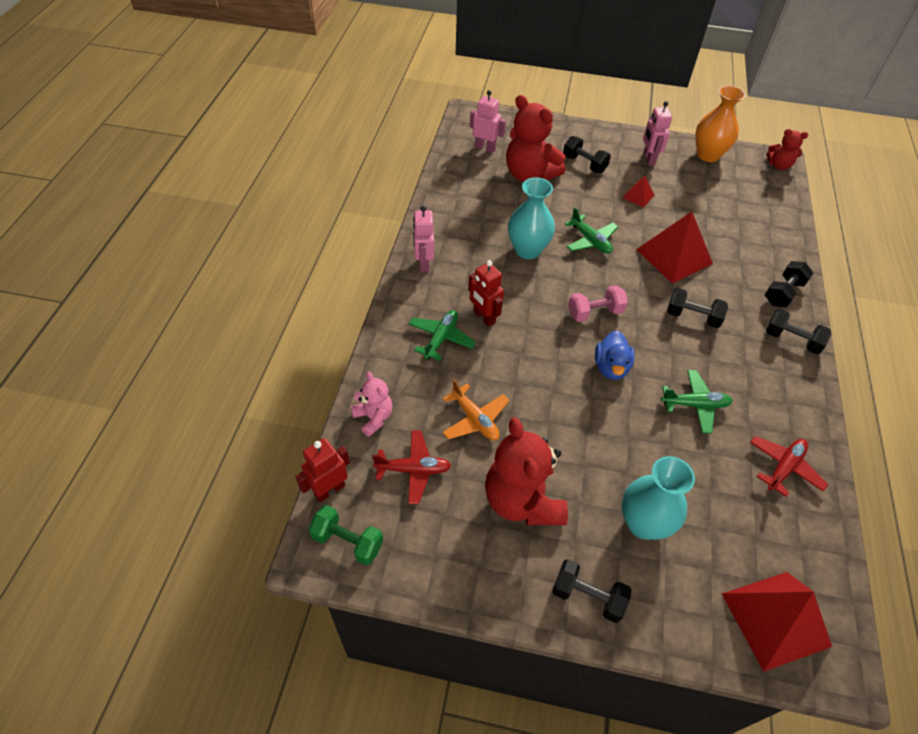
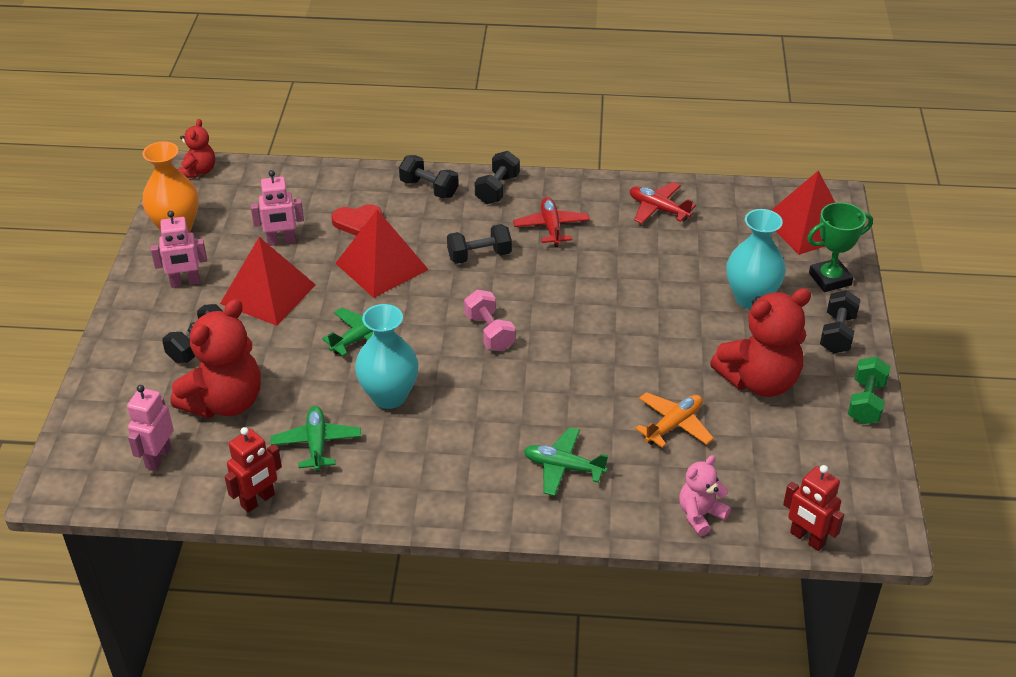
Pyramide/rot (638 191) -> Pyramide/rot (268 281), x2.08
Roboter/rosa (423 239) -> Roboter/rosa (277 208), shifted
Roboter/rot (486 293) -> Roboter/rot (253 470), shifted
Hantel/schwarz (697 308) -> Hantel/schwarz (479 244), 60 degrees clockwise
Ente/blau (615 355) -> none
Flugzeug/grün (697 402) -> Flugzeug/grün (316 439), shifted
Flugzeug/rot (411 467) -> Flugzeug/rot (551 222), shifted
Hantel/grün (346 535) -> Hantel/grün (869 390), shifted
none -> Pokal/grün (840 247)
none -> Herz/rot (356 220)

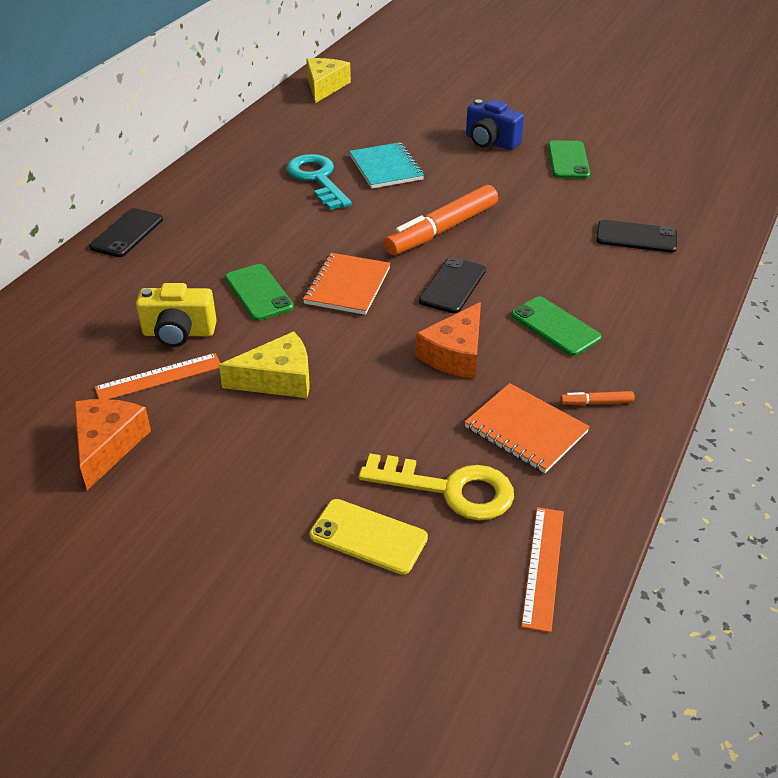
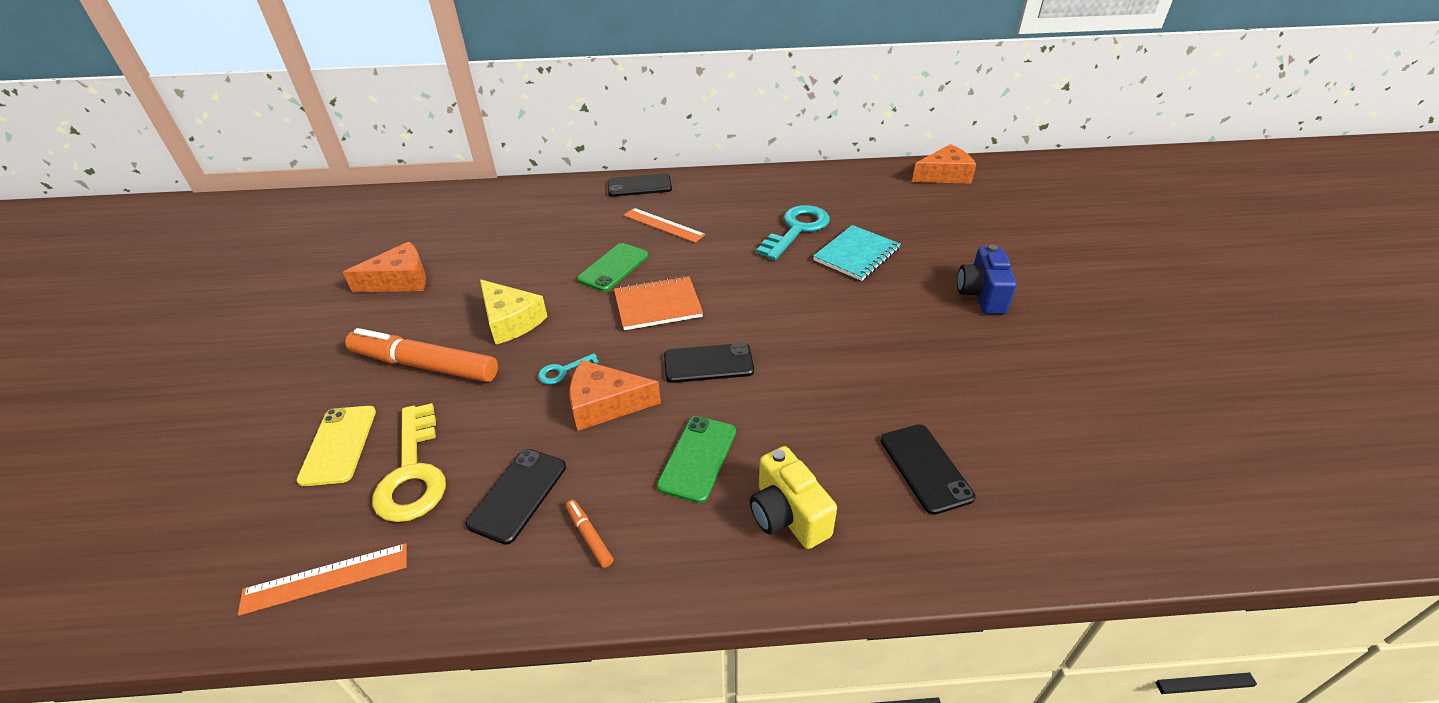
Käse/gelb (328 80) -> Käse/orange (944 164)
Handy/grün (569 159) -> none
Filzstift/orange (441 220) -> Filzstift/orange (421 355), shifted
Kamera/gelb (176 315) -> Kamera/gelb (793 497), shifted
Lineal/orange (158 376) -> Lineal/orange (664 225), shifted
Notizbuch/orange (527 428) -> Handy/schwarz (515 497)
none -> Schlüssel/türkis (568 369)

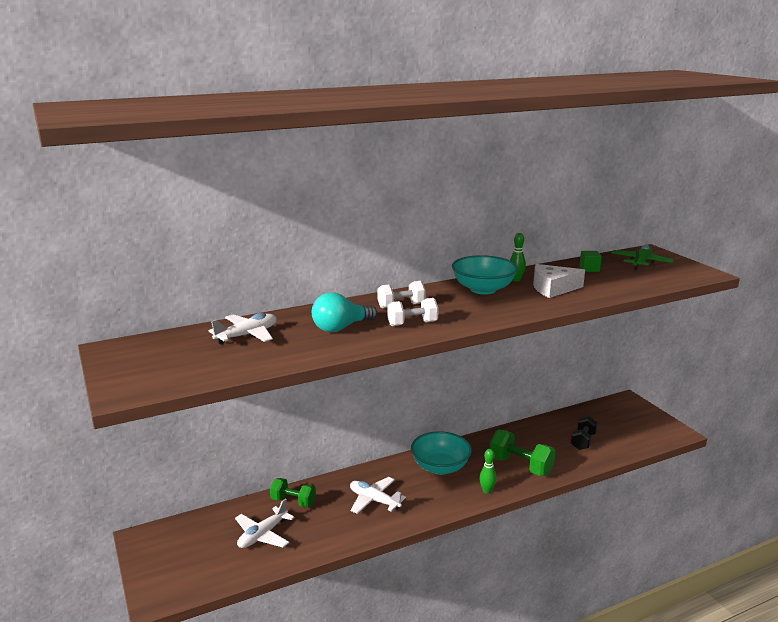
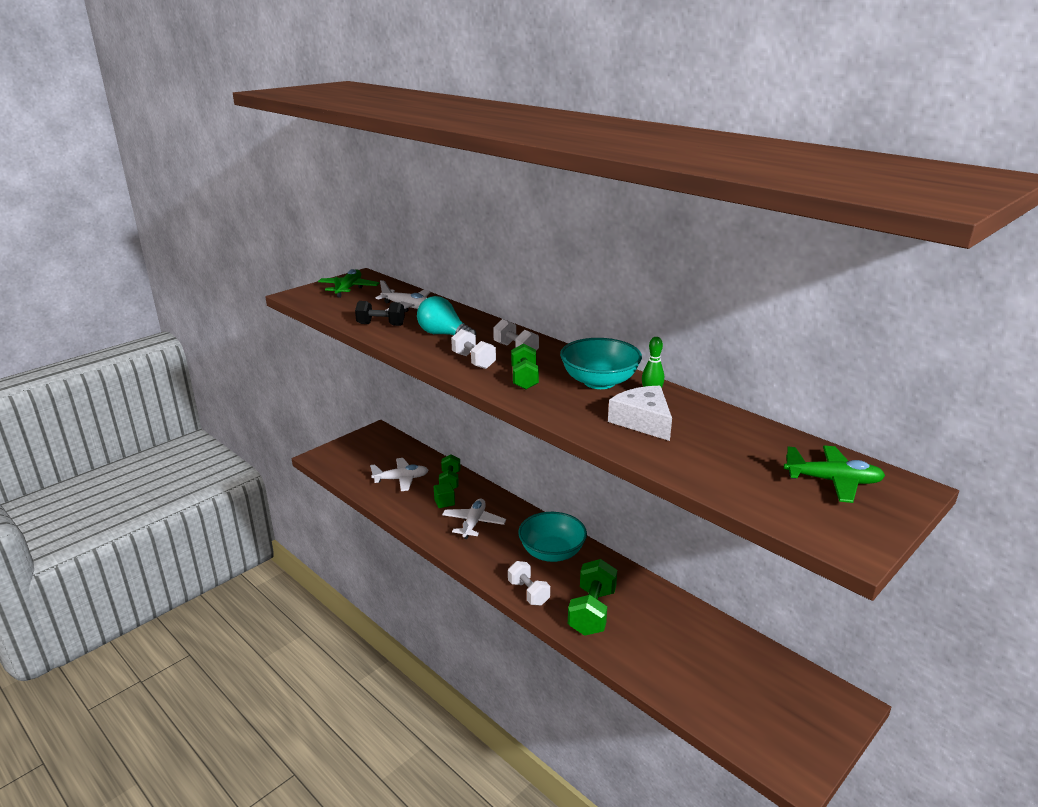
Kubus/grün (590 261) -> Kubus/grün (444 495), shifted
Hantel/schwarz (584 433) -> Hantel/schwarz (380 313), shifted
Bowlingkegel/grün (488 471) -> Hantel/weiß (529 583)
Flugzeug/weiß (265 523) -> Flugzeug/weiß (399 474), 150 degrees clockwise
none -> Flugzeug/grün (348 283)
none -> Hantel/grün (525 366)

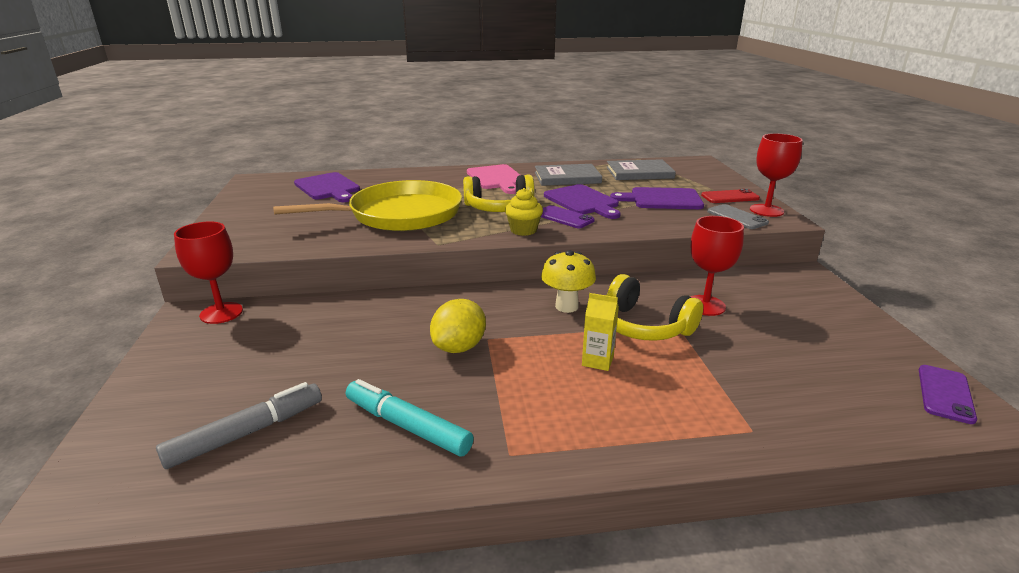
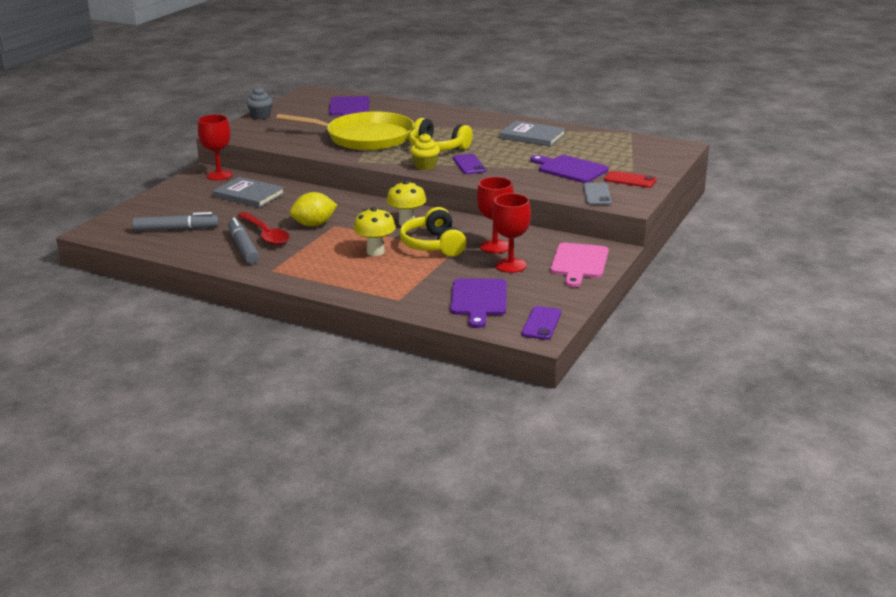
Kelch/rot (776 175) -> Kelch/rot (511 233), shifted
Buch/grau (641 169) -> Buch/grau (249 192), shifted
Schneidebrett/rosa (493 179) -> Schneidebrett/rosa (579 265), shifted
Schneidebrett/lila (582 201) -> Schneidebrett/lila (478 303), shifted
Getränkekarton/gelb (600 332) -> Pilz/gelb (374 231)
Handy/lila (948 394) -> Handy/lila (541 323), 45 degrees counterclockwise
Filzstift/türkis (410 418) -> Filzstift/grau (243 241)
none -> Muffin/grau (259 102)
none -> Löffel/rot (263 228)

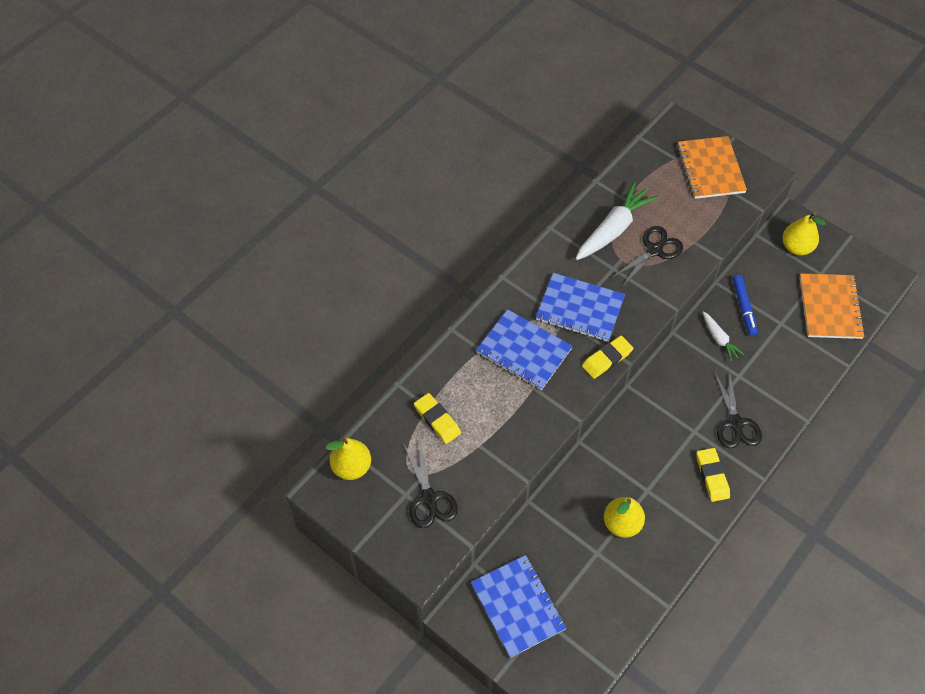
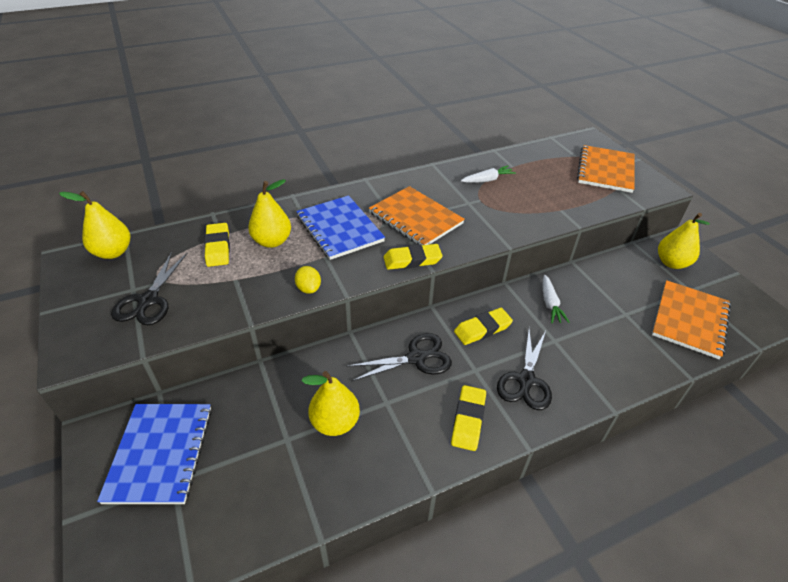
Karotte/weiß (616 221) -> Karotte/weiß (488 174), x0.52
Schere/schwarz (647 256) -> Schere/schwarz (399 357), shifted
Notizbuch/blau (580 307) -> Notizbuch/orange (417 215)
Filzstift/blau (745 305) -> none
none -> Birne/gelb (269 213)
none -> Zitrone/gelb (308 280)
none -> Radiergummi/gelb (483 326)

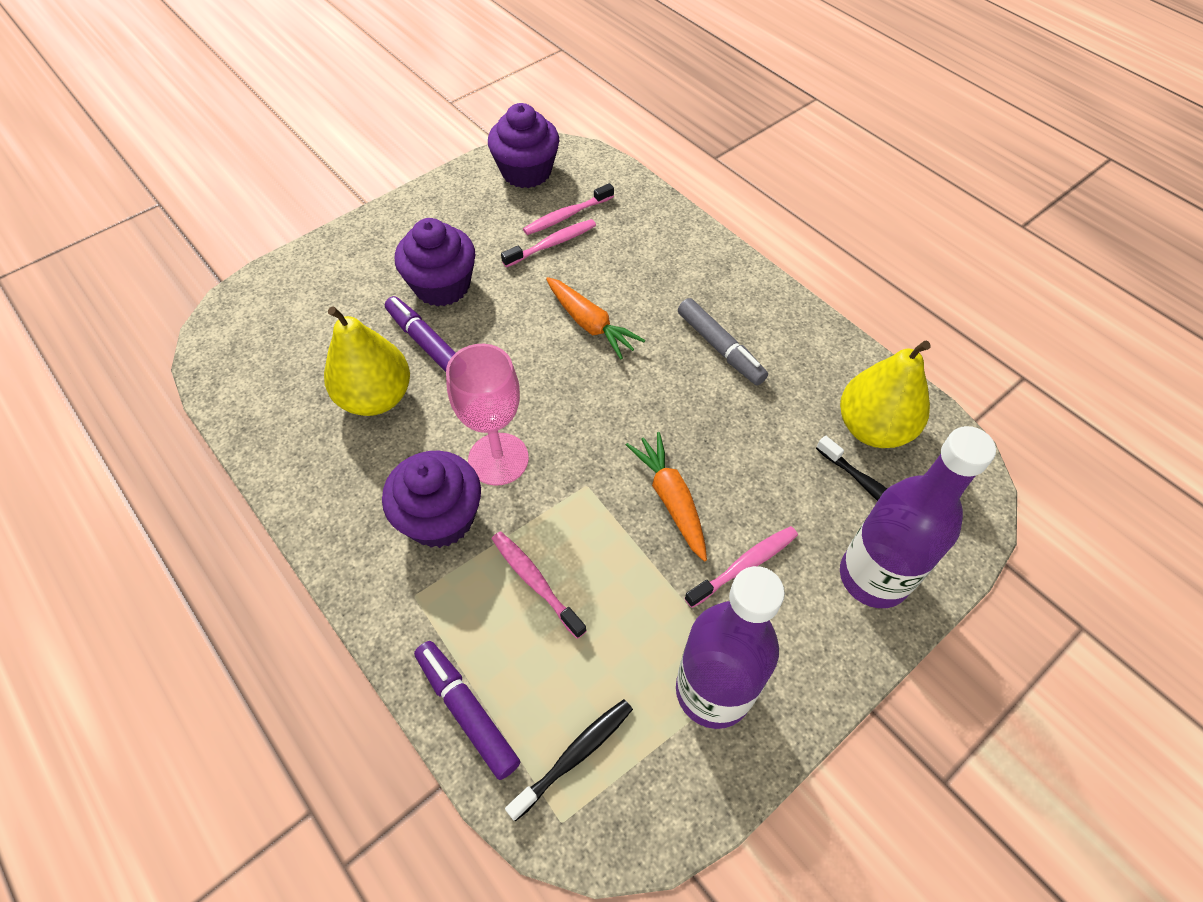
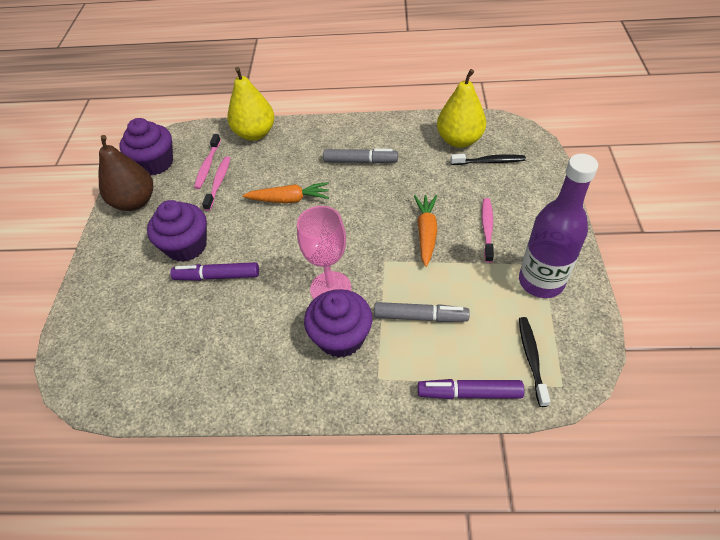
Birne/gelb (367 361) -> Birne/gelb (250 104), shifted
Flasche/lila (918 517) -> none
Karotte/orange (666 496) -> Karotte/orange (425 231), 75 degrees clockwise
Zahnbürste/rosa (539 585) -> Filzstift/grau (422 312)
none -> Birne/braun (126 173)

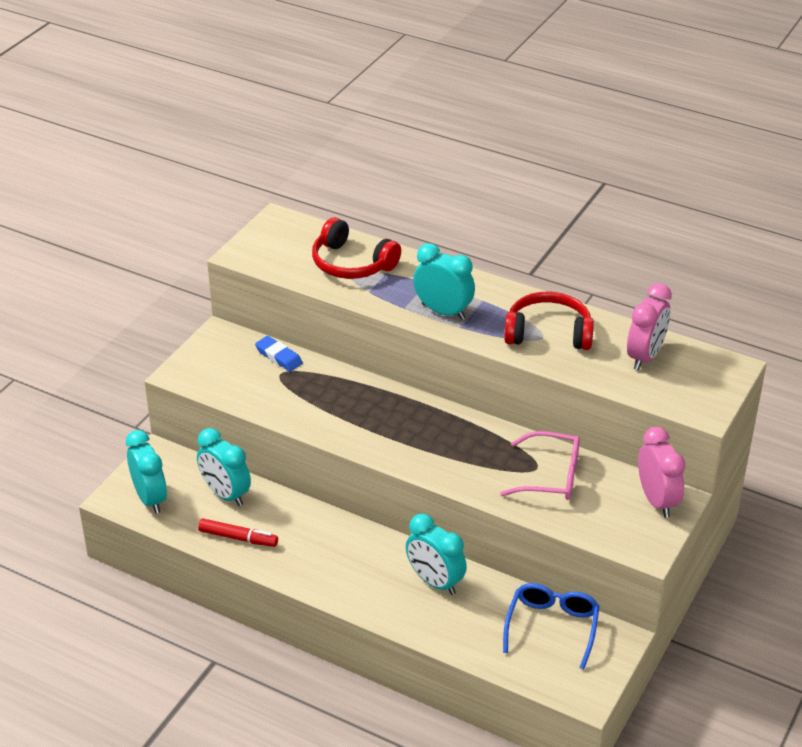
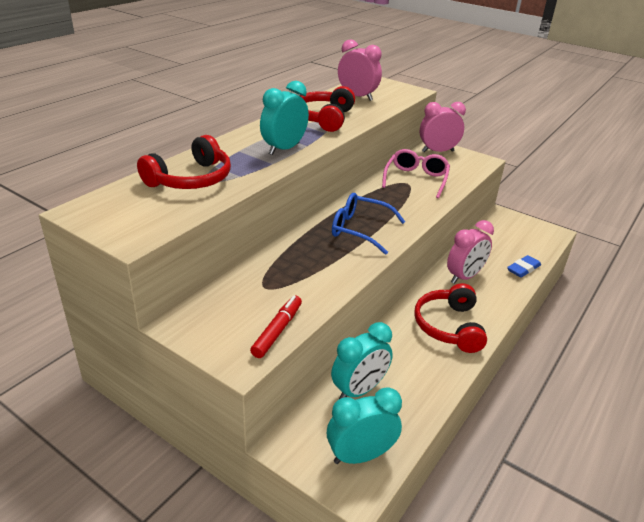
Radiergummi/blau (279 354) -> Radiergummi/blau (524 266), shifted
Wecker/türkis (436 554) -> Wecker/rosa (470 252)
Filzstift/rot (238 532) -> Filzstift/rot (276 326), shifted
Brille/blau (551 626) -> Brille/blau (368 224), shifted
none -> Kopfhörer/rot (450 318)

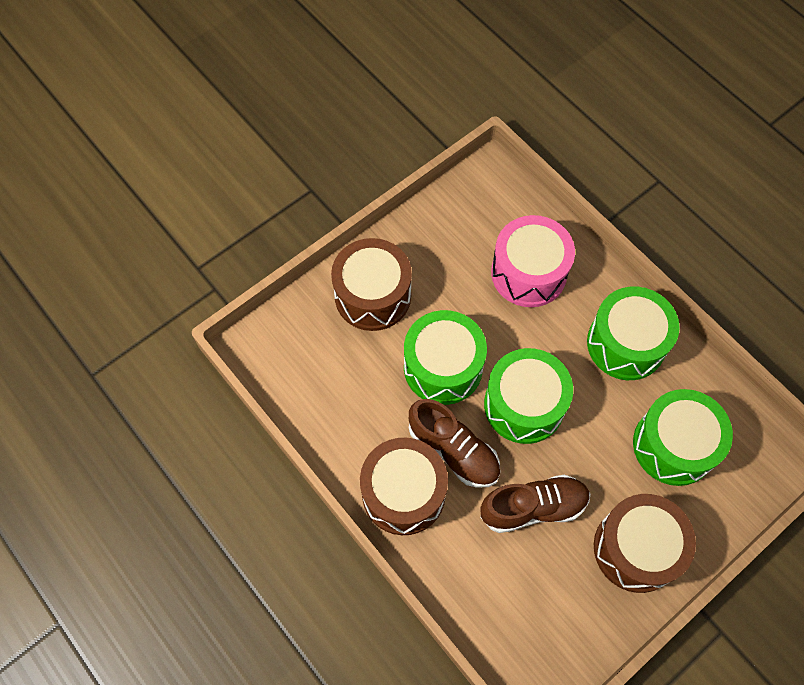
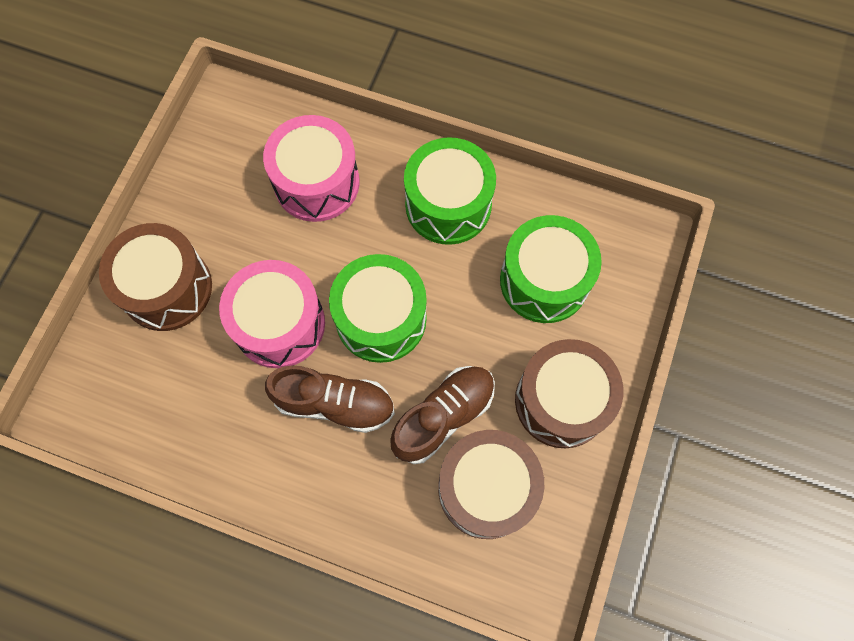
Trommel/grün (445 357) -> Trommel/rosa (272 314)
Trommel/braun (404 486) -> Trommel/braun (491 484), shifted

